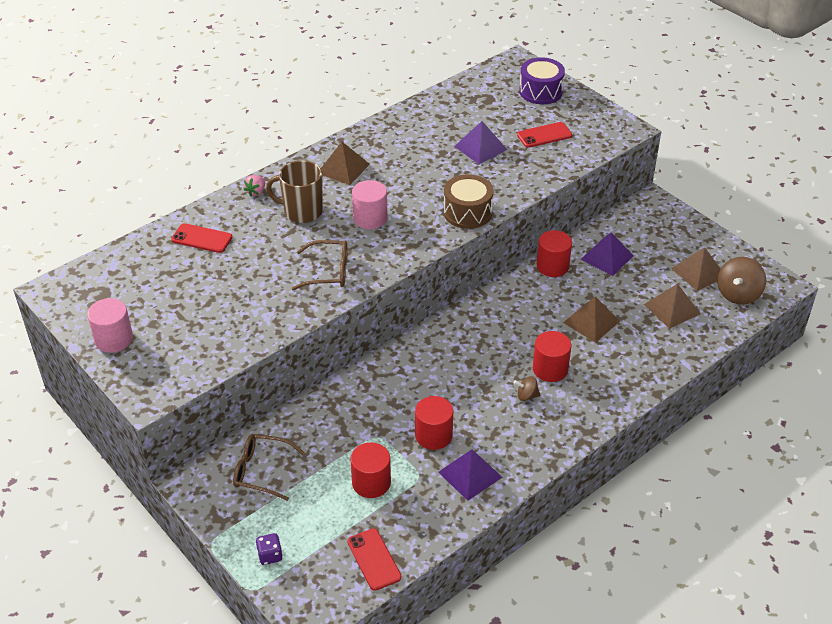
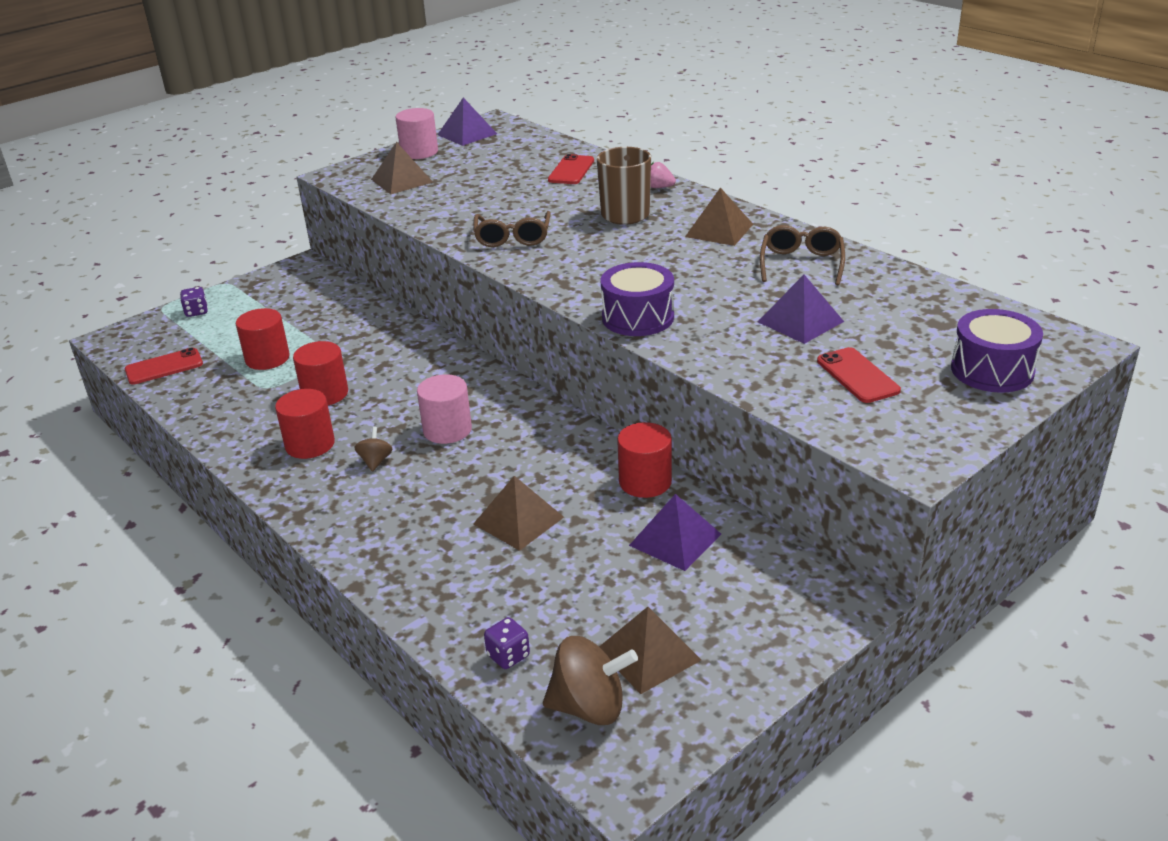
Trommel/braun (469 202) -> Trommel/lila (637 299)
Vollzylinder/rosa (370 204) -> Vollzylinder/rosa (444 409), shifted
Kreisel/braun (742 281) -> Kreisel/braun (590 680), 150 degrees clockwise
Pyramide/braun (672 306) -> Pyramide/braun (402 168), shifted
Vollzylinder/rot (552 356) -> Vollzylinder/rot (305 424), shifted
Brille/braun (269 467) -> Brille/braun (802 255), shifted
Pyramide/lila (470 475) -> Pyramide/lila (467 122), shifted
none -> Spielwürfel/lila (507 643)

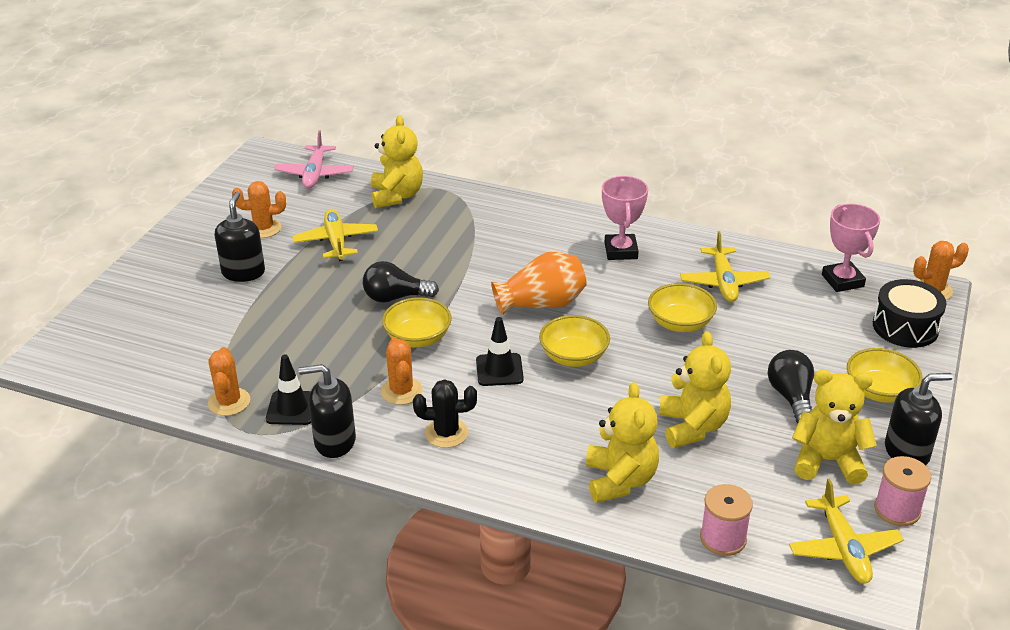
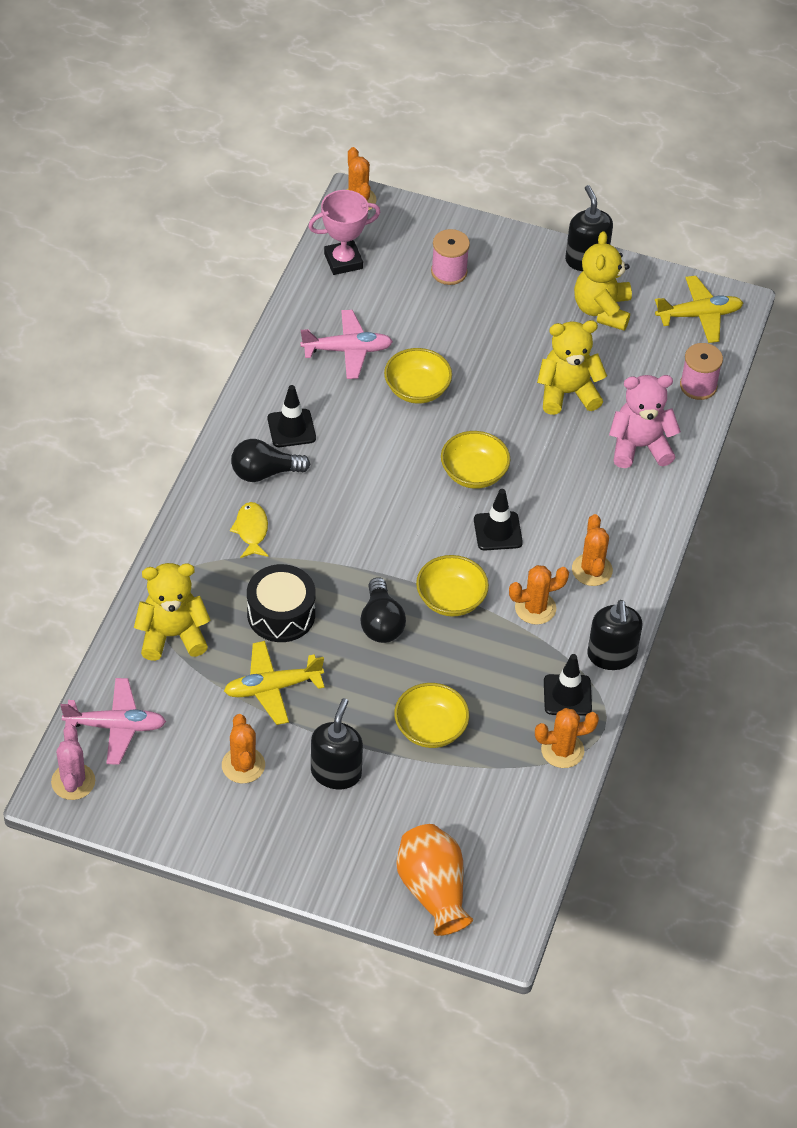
Pokal/rosa (625 218) -> Leitkegel/schwarz (292 416)
Seifenspender/schwarz (240 237) -> Seifenspender/schwarz (337 743), 105 degrees clockwise
Flugzeug/gelb (725 266) -> Flugzeug/rosa (346 344)
Vase/orange (539 283) -> Vase/orange (434 880), shifted
Trommel/schwarz (909 313) -> Trommel/schwarz (281 603), shifted
Schüssel/gelb (884 375) -> Schüssel/gelb (431 715), shifted
Glühbirne/schwarz (791 386) -> Glühbirne/schwarz (270 460), shifted
Kaktus/schwarz (445 413) -> Kaktus/orange (592 550)
Teddybär/gelb (622 442) -> Teddybär/rosa (645 421)
Garnrolle/rosa (902 491) -> Garnrolle/rosa (450 257), shifted
none -> Fisch/gelb (249 530)
none -> Kaktus/rosa (73 762)

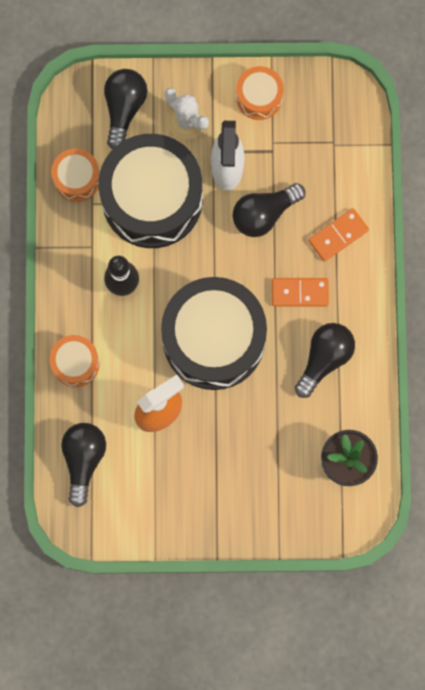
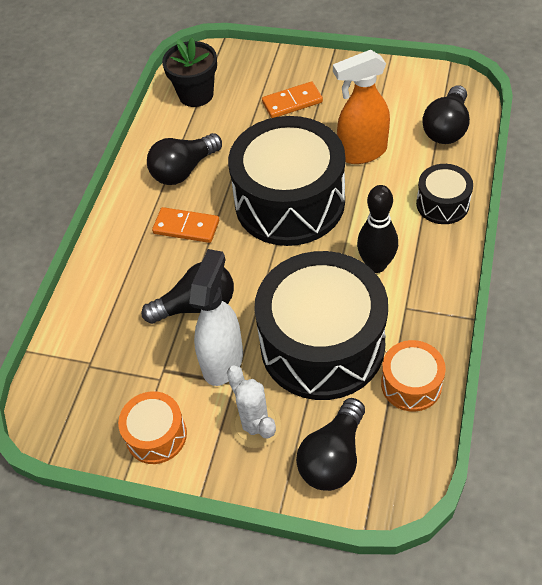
Dominostein/orange (338 234) -> Dominostein/orange (292 99), shifted
Trommel/orange (74 361) -> Trommel/schwarz (444 194)

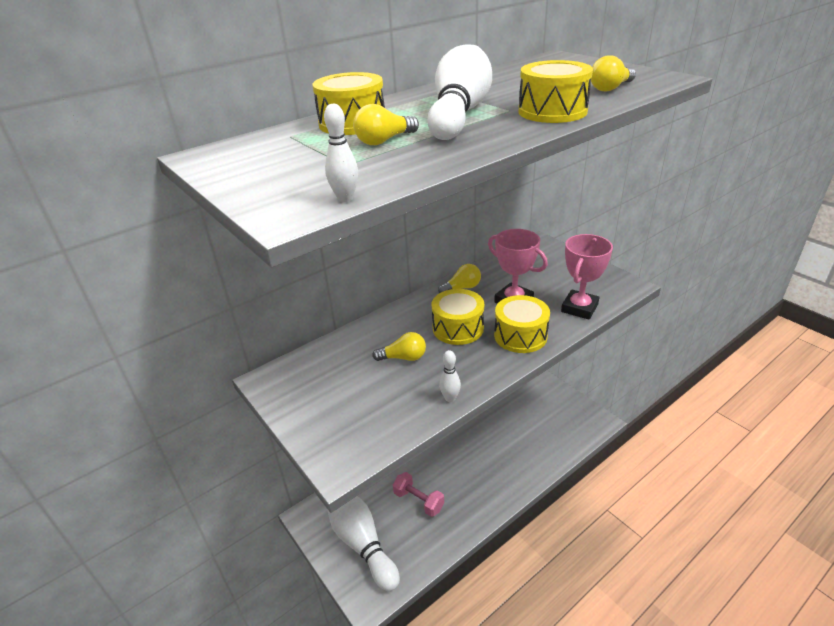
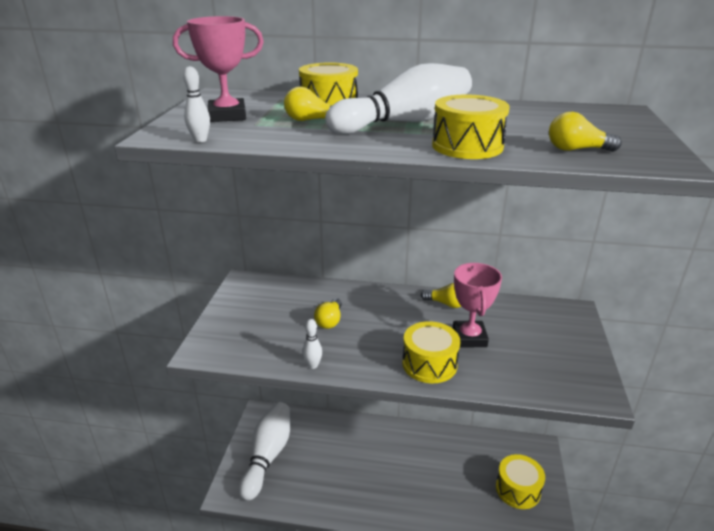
Pokal/rosa (587 277) -> Pokal/rosa (218 69), shifted
Trommel/gelb (458 317) -> Trommel/gelb (520 481), shifted
Glühbirne/gelb (399 346) -> Glühbirne/gelb (328 313), 60 degrees clockwise
Hantel/rosa (418 494) -> none

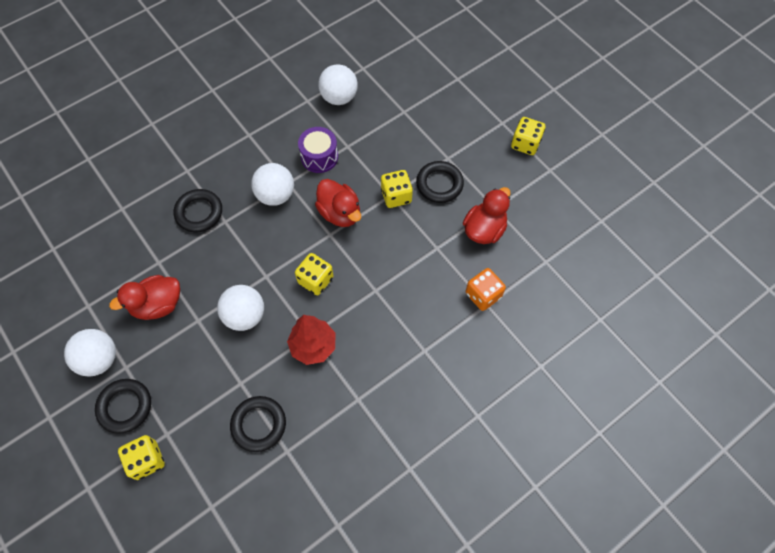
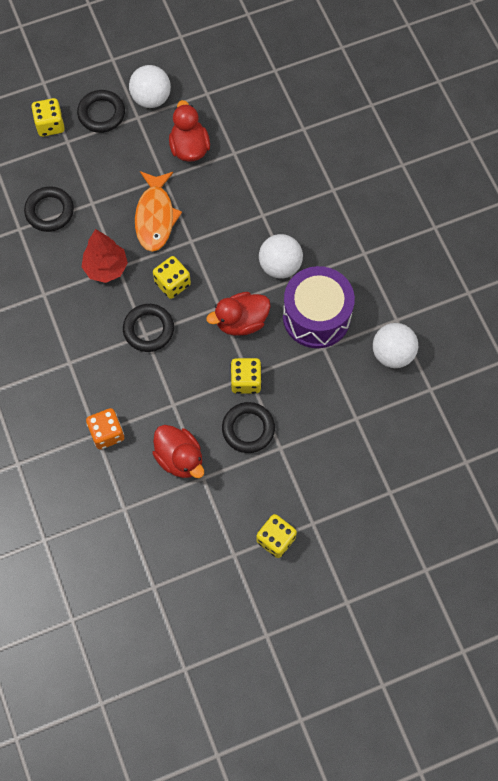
Trommel/lila (318 150) -> Trommel/lila (319 307), x1.65
Ring/schwarz (198 211) -> Ring/schwarz (148 328), shifted
Ball/weiß (240 308) -> Fisch/orange (158 211)

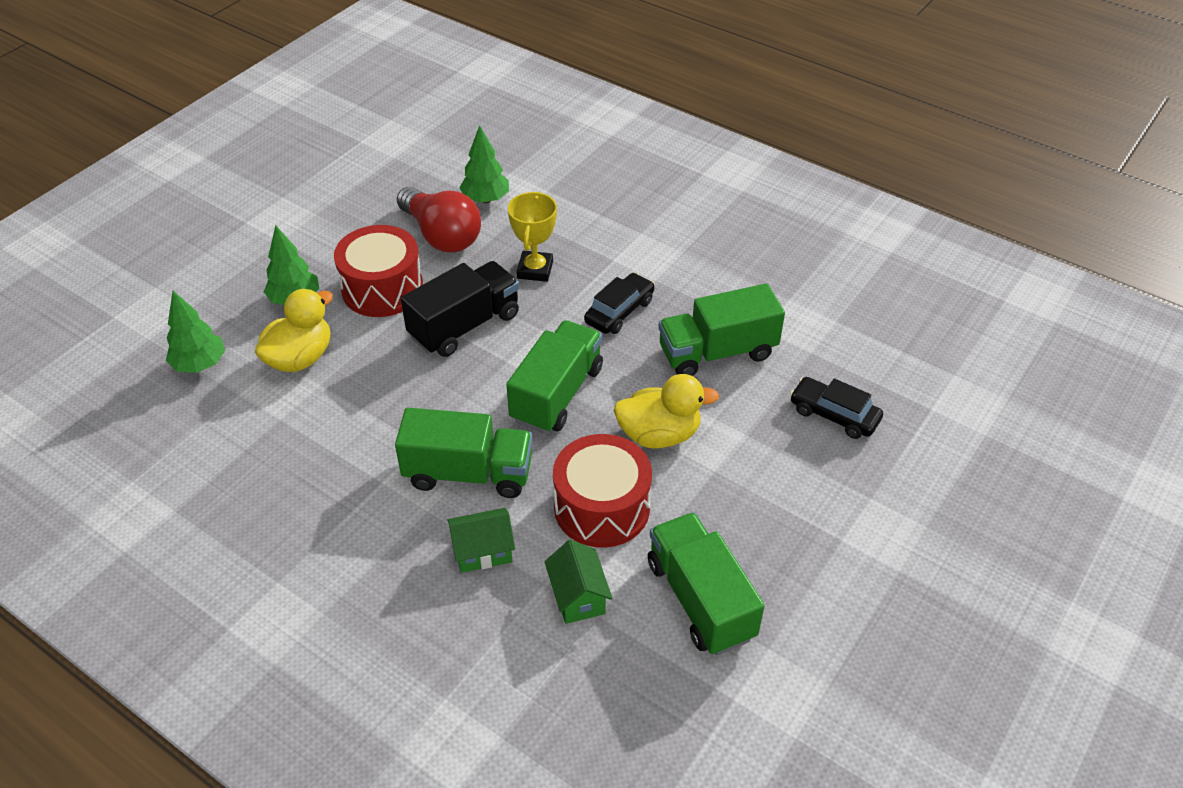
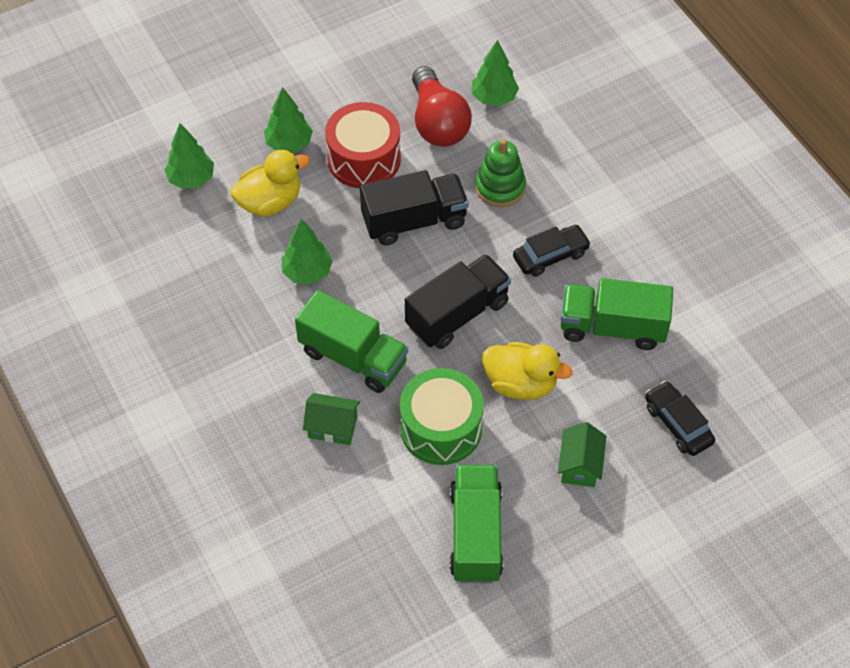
Pokal/gelb (532 237) -> Stapelspielzeug/grün (500 173)
Lastwagen/grün (554 376) -> Lastwagen/schwarz (458 301)
Trommel/rot (602 491) -> Trommel/grün (442 416)
Haus/grün (578 582) -> Haus/grün (582 454), shifted
none -> Baum/grün (307 251)

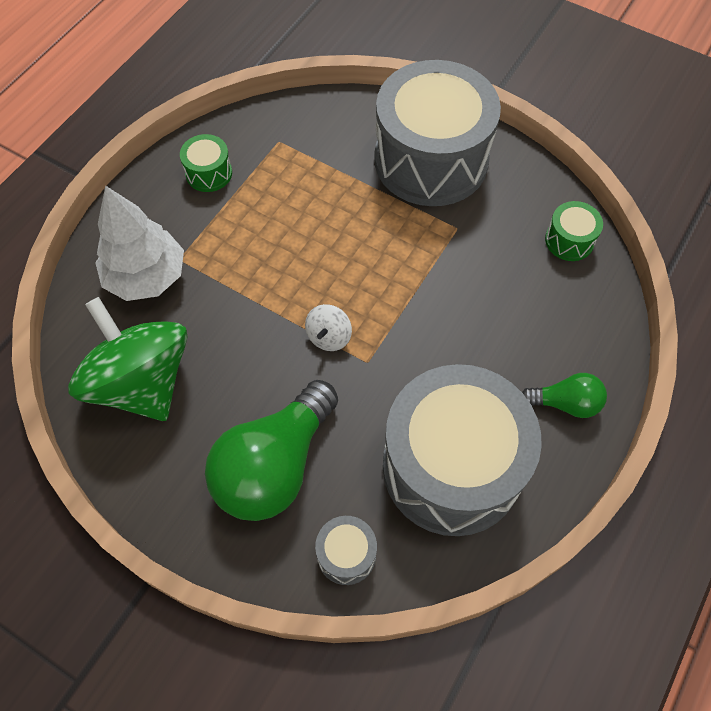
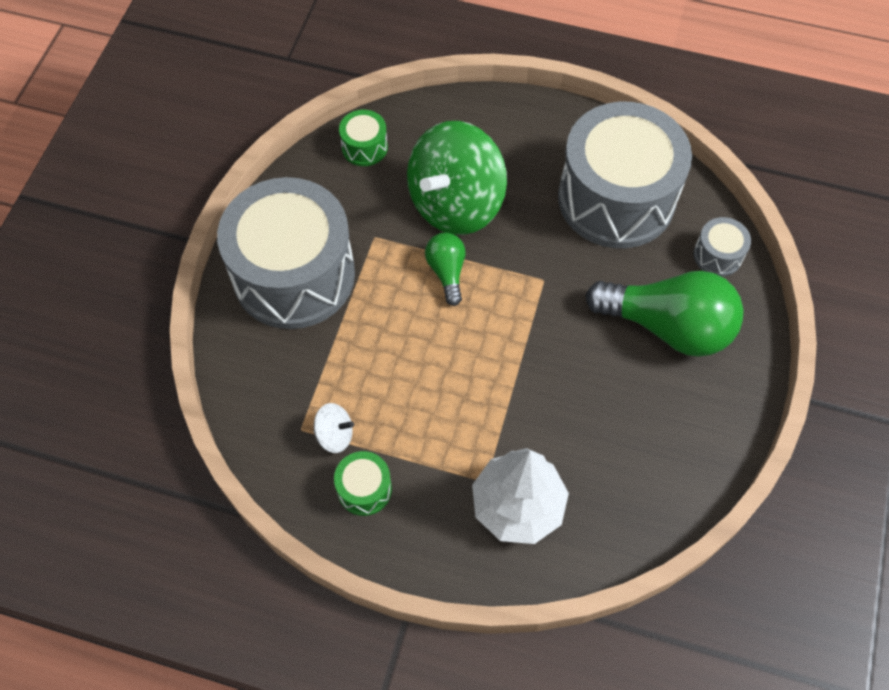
Kreisel/grün (127 359) -> Kreisel/grün (457 178), shifted
Kreisel/weiß (328 327) -> Kreisel/weiß (334 428), shifted
Glühbirne/grün (564 395) -> Glühbirne/grün (445 269), shifted

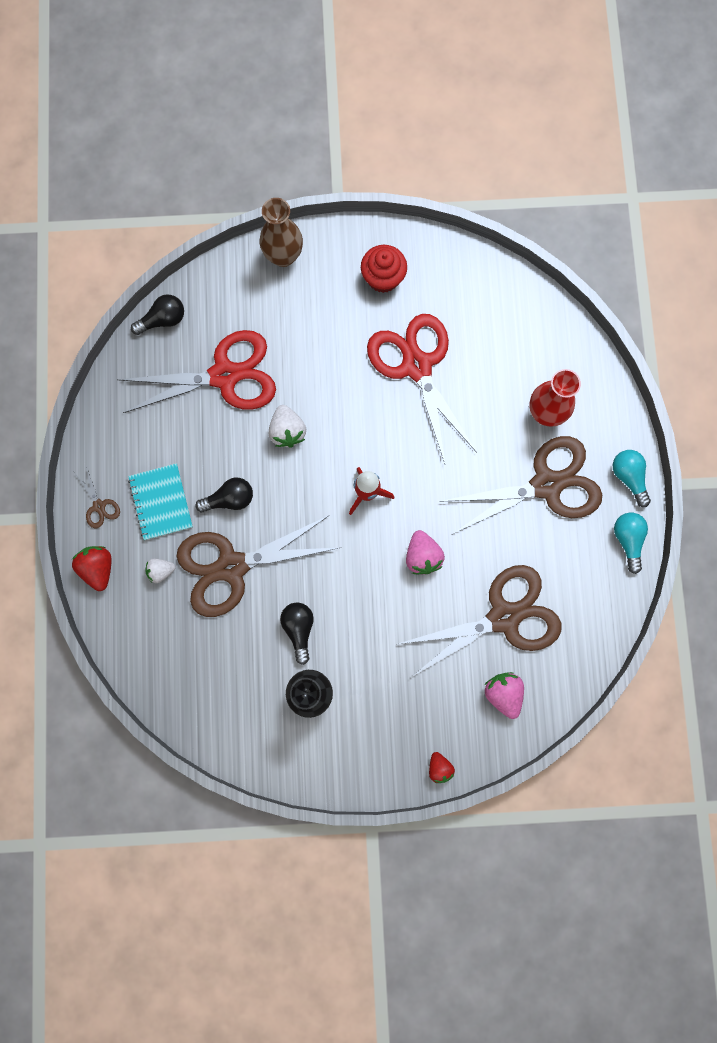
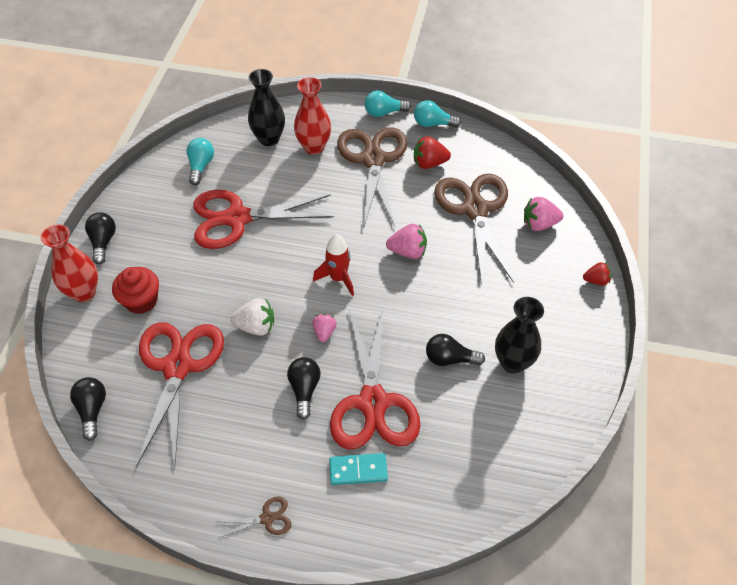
Vase/braun (281 232) -> Vase/rot (69 263)
Muffin/rot (384 269) -> Muffin/rot (135 290), shifted
Notizbuch/türkis (160 501) -> none
Schere/braun (257 566) -> Schere/rot (375 377)
Erdbeere/rot (92 568) -> Erdbeere/rot (432 152), shifted
Erdbeere/weiß (160 570) -> Dominostein/türkis (358 469)
none -> Vase/schwarz (266 107)
none -> Glühbirne/türkis (200 161)
none -> Glühbirne/schwarz (100 238)
none -> Erdbeere/rosa (324 328)

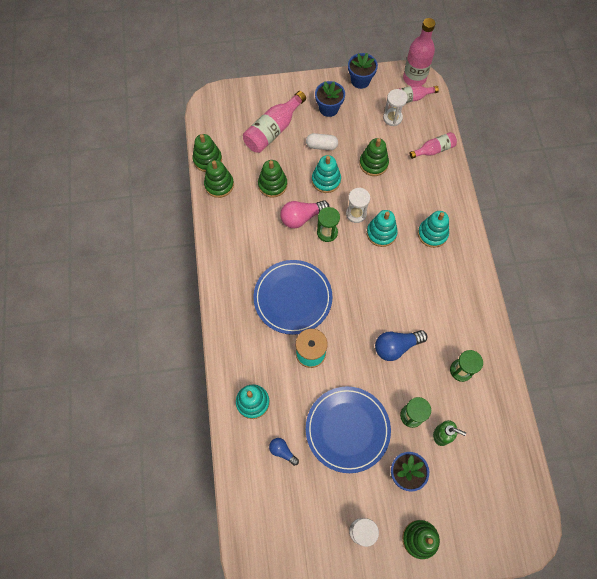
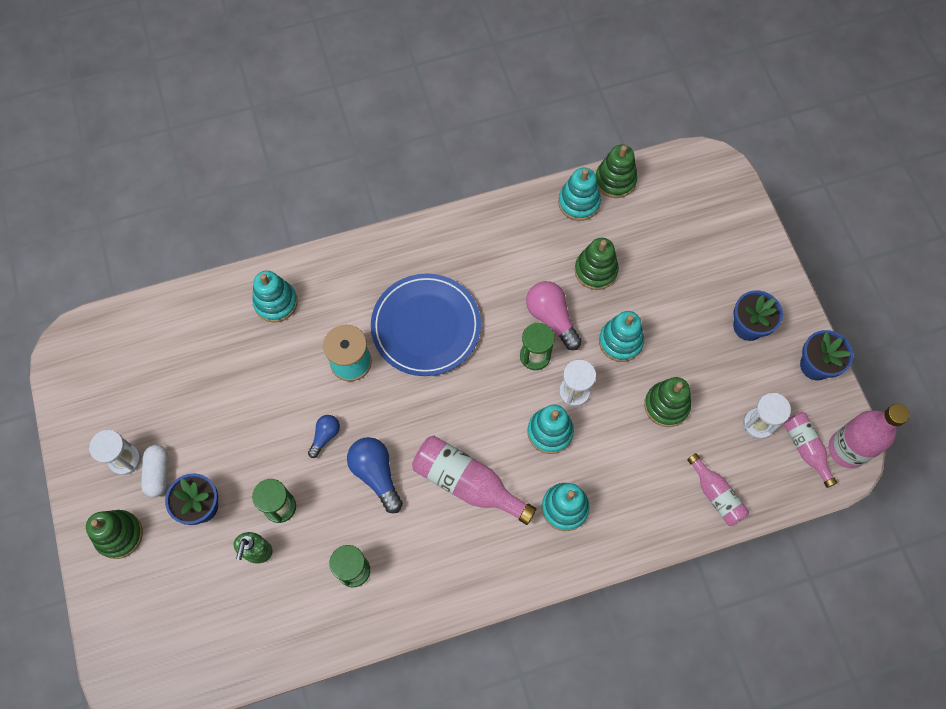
Flasche/rosa (274 122) -> Flasche/rosa (474 480), shifted
Kapsel/weiß (322 141) -> Kapsel/weiß (154 471), shifted
Stapelspielzeug/grün (219 179) -> Stapelspielzeug/türkis (579 194)
Teller/blau (348 429) -> none
Glühbirne/blau (284 452) -> Glühbirne/blau (324 436), shifted

